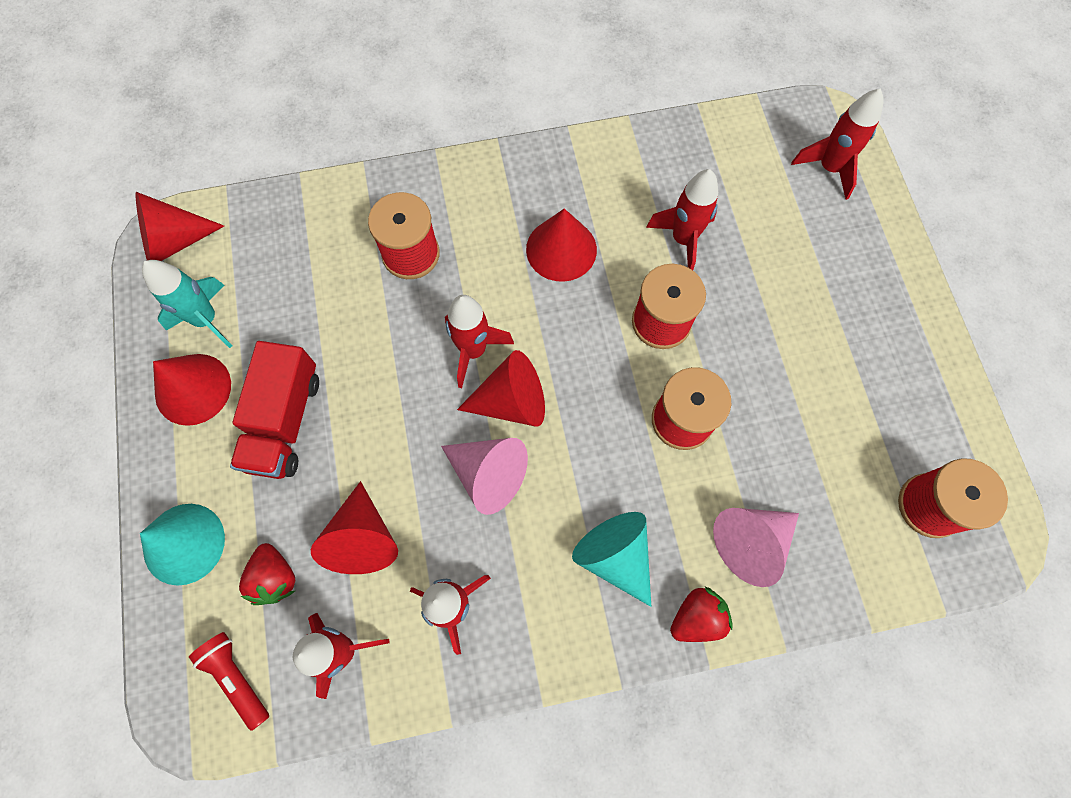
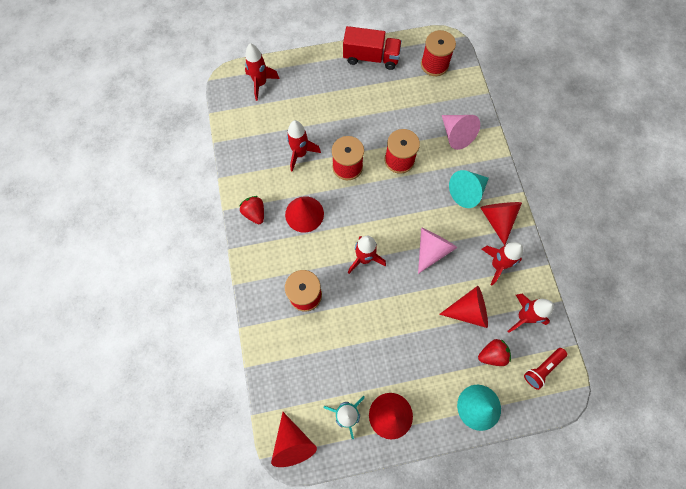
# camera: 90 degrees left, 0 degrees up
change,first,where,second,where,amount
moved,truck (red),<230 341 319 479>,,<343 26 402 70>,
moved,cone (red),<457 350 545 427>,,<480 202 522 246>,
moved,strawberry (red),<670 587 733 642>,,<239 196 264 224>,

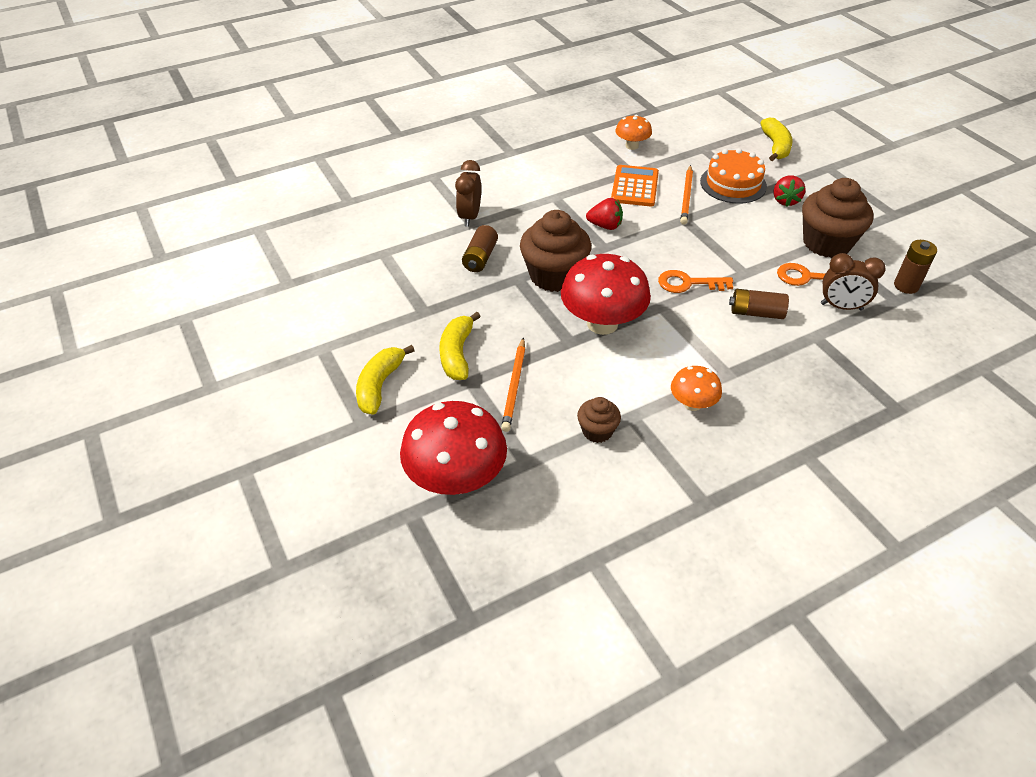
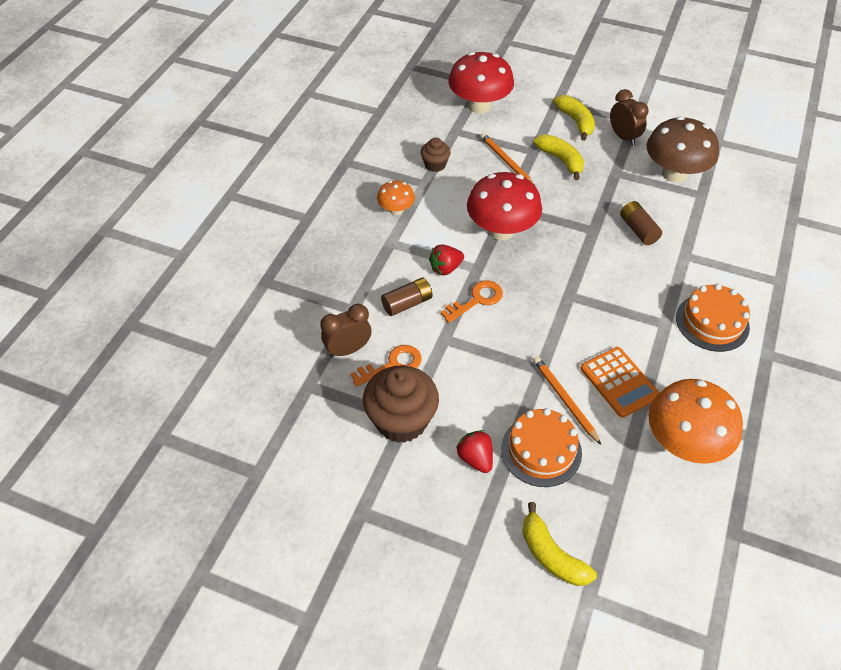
# camera: 140 degrees right, 5 degrees up
change,first,where,second,where,amount
removed,cupcake (brown),<520 210 591 292>,,,
removed,battery (brown),<894 240 937 294>,,,
added,,,mushroom (brown),<647 116 719 183>,
added,,,cake (orange),<676 284 750 352>,
moved,clock (brown),<455 160 481 227>,,<610 89 648 146>,
moved,strawberry (red),<586 198 623 230>,,<429 244 464 275>,
resized,mushroom (orange),<615 115 652 150>,,<648 379 743 464>,x1.90

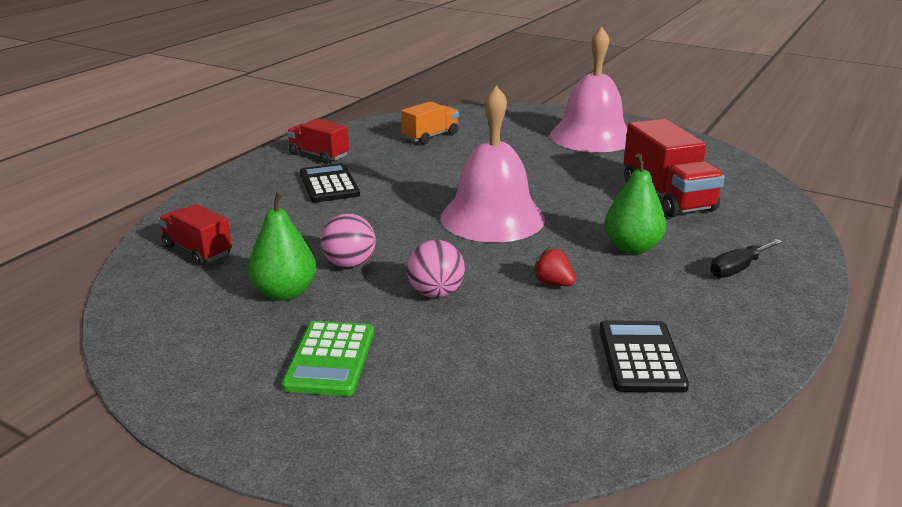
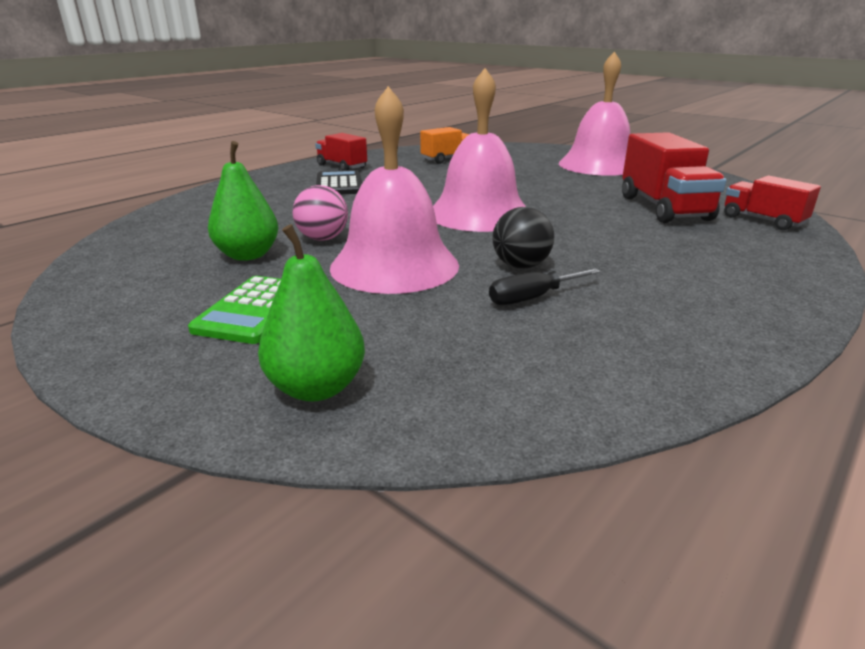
# camera: 10 degrees right, 0 degrees up
change,first,where,second,where,amount
removed,calculator (black),<599 320 689 393>,,,
moved,truck (red),<158 204 232 265>,,<724 175 821 230>,
moved,pear (green),<604 153 666 254>,,<258 224 365 402>,
moved,screwdriver (black),<710 239 782 278>,,<489 268 601 305>,
replaced,ball (pink),<407 240 465 298>,bell (pink),<330 86 459 294>,
replaced,strawberry (red),<532 247 576 286>,ball (black),<493 207 554 269>,

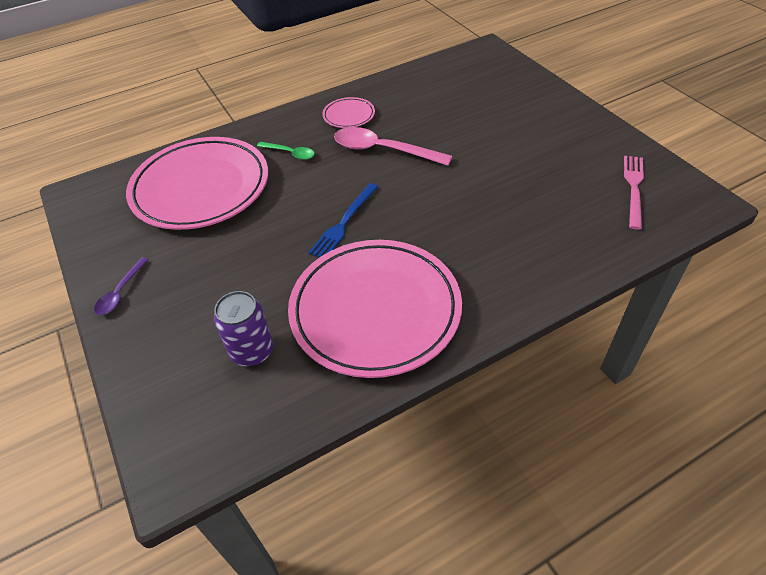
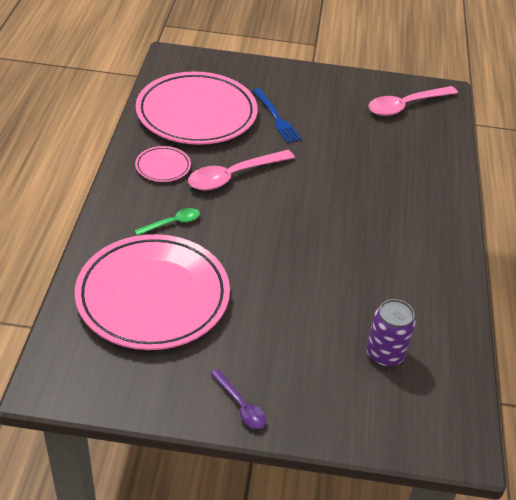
# camera: 60 degrees left, 5 degrees down
change,first,where,second,where,amount
moved,plate (pink),<288 240 462 378>,,<136 71 258 145>,
moved,fork (blue),<309 183 378 258>,,<252 88 301 143>,
replaced,fork (pink),<624 156 644 230>,spoon (pink),<368 86 458 116>,

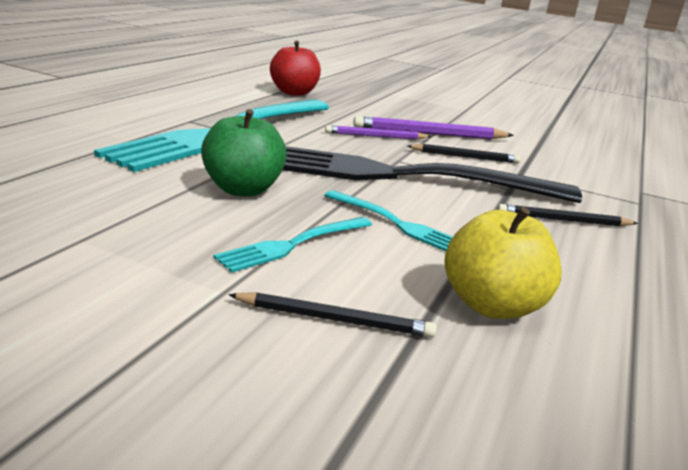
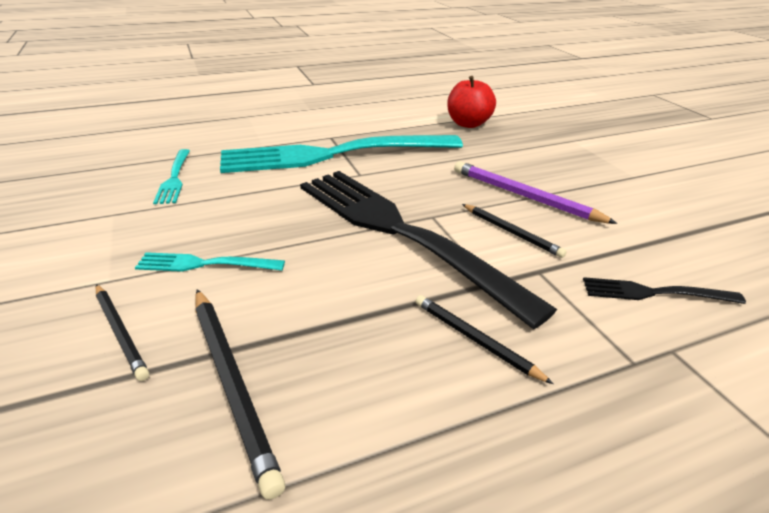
# camera: 45 degrees right, 10 degrees up
change,first,where,second,where,amount
removed,apple (green),<201 109 287 196>,,,
removed,pencil (purple),<325 125 431 140>,,,
added,,,fork (black),<583 277 746 304>,
moved,fork (turquoise),<324 190 453 251>,,<153 149 190 204>,
replaced,apple (yellow),<444 207 562 319>,pencil (black),<195 289 285 500>,

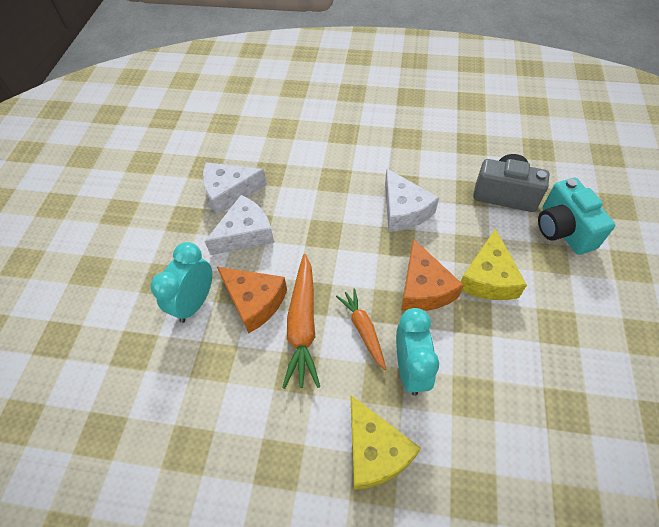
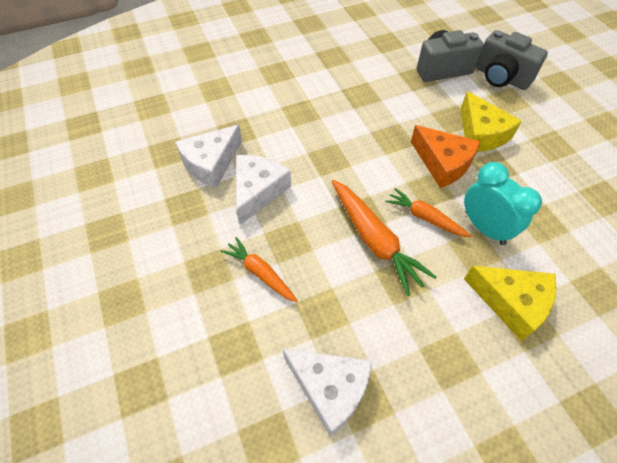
# camera: 35 degrees left, 0 degrees up
change,first,where,second,where,amount
removed,cheese (orange),<217 267 287 334>,,,
moved,cheese (white),<385 168 439 232>,,<283 349 372 437>,
replaced,clock (turquoise),<150 242 212 323>,carrot (orange),<221 237 298 302>,
recoloured,camera (turquoise),<538 178 615 255>,camera (grey),<476 30 548 90>,

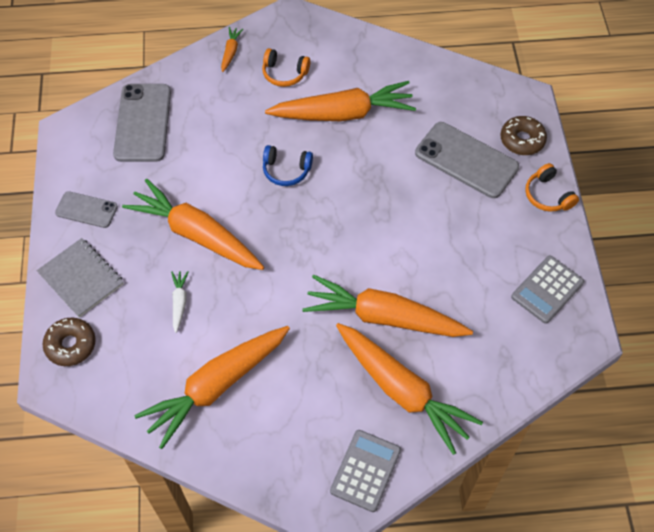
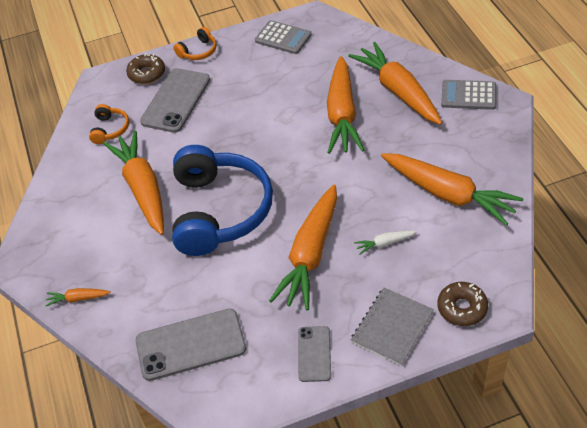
# camera: 100 degrees left, 10 degrees down
change,first,where,second,where,amount
moved,headphones (orange),<262 48 310 87>,,<89 104 129 144>,
turned,carrot (orange),<336 323 483 455>,,<348 42 442 125>,60 degrees counterclockwise
resized,headphones (blue),<263 145 313 186>,,<172 145 273 256>,x2.43

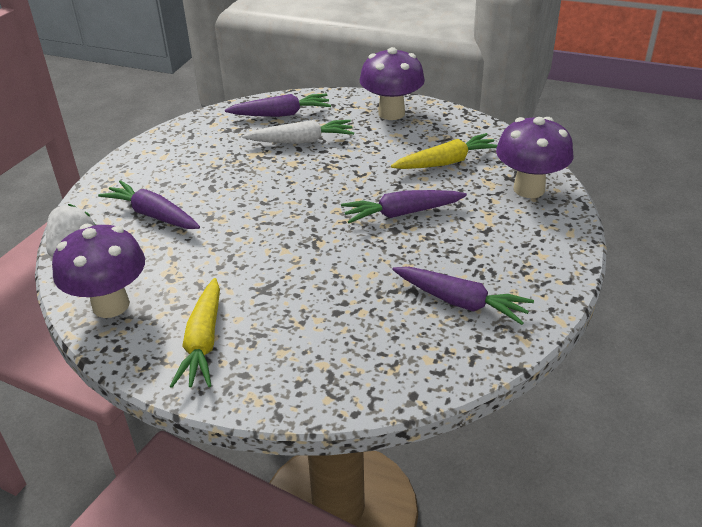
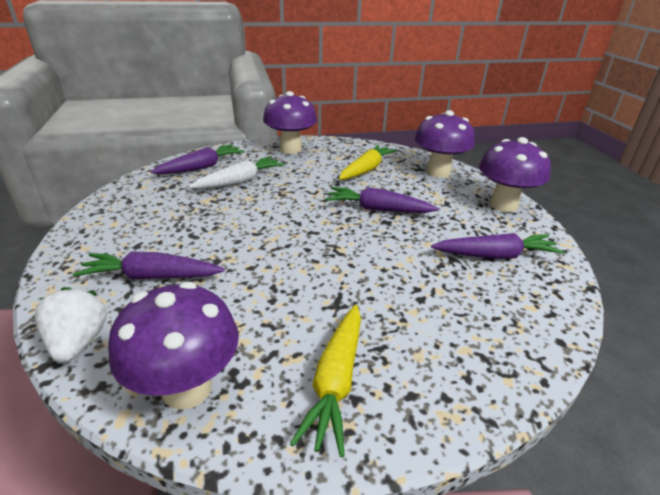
# camera: 35 degrees left, 5 degrees down
change,first,where,second,where,amount
added,,,mushroom (purple),<479 137 551 212>,
turned,carrot (yellow),<170 278 220 388>,,<290 305 361 457>,45 degrees clockwise
turned,carrot (purple),<341 190 467 223>,,<325 187 439 213>,60 degrees clockwise

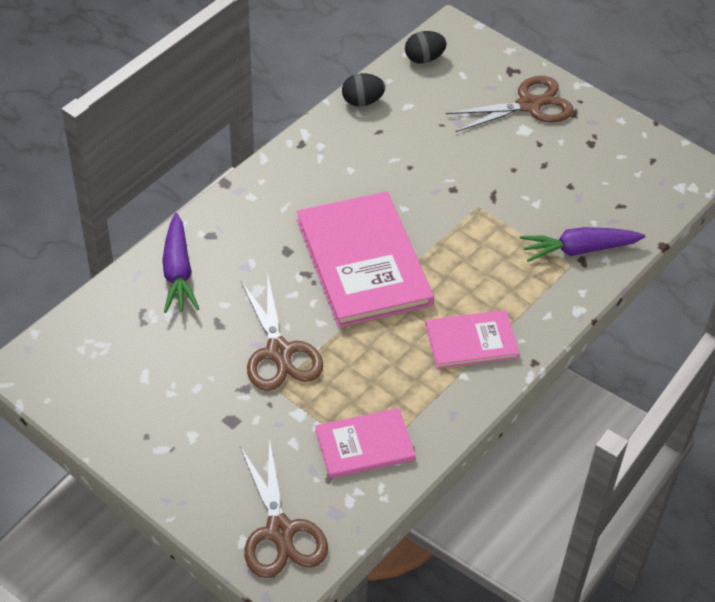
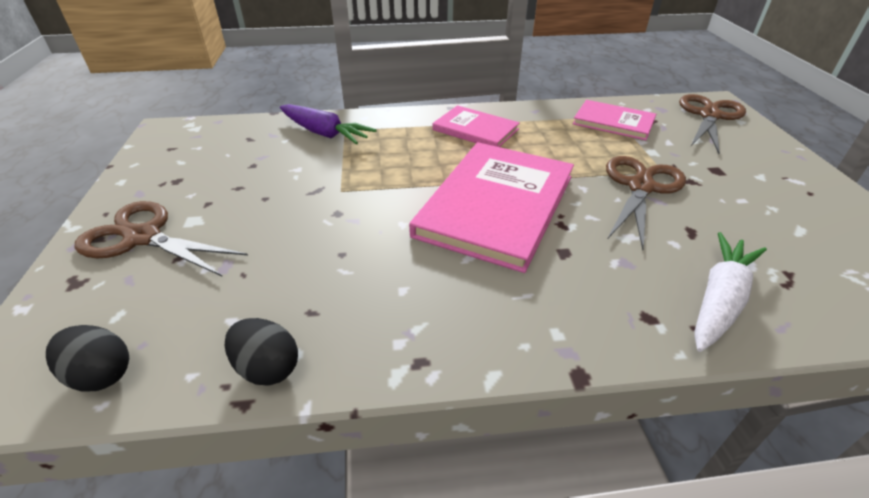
# camera: 135 degrees left, 10 degrees down
change,first,where,second,where,amount
recoloured,carrot (purple),<162 213 199 313>,carrot (white),<694 232 767 352>,

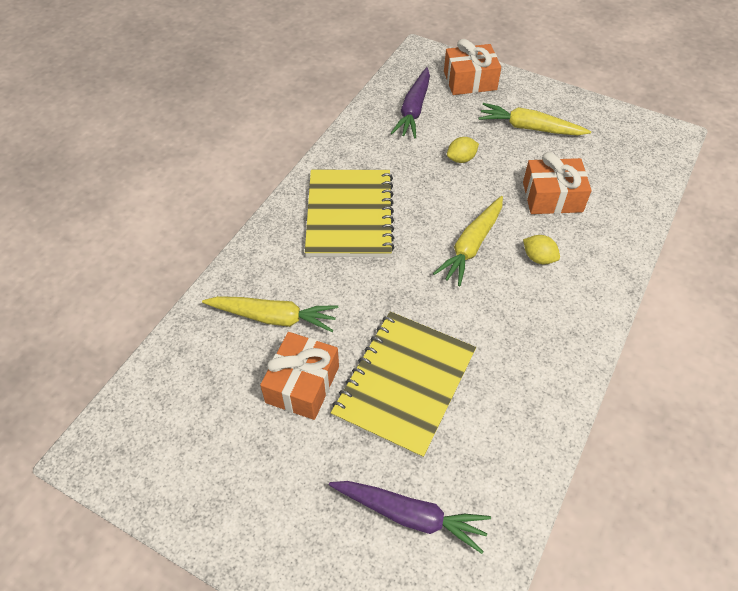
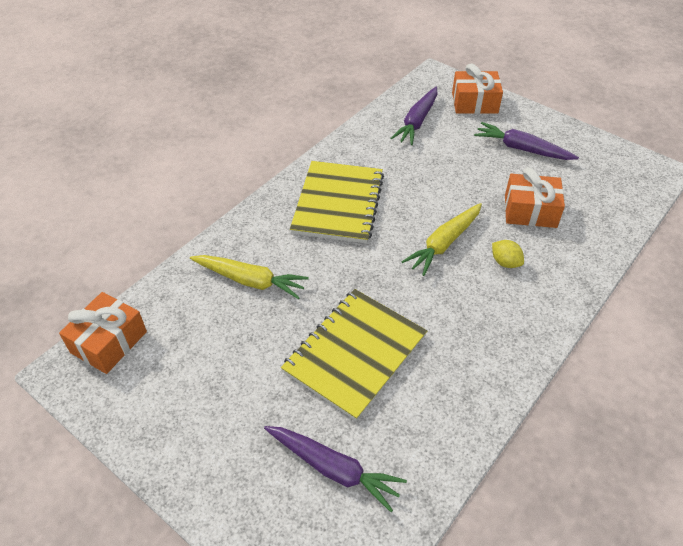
# camera: 10 degrees right, 5 degrees down
change,first,where,second,where,amount
removed,lemon (yellow),<447 137 479 163>,,,
moved,gift (orange),<260 332 339 420>,,<59 292 147 374>,
recoloured,carrot (yellow),<479 103 591 135>,carrot (purple),<474 122 579 160>,

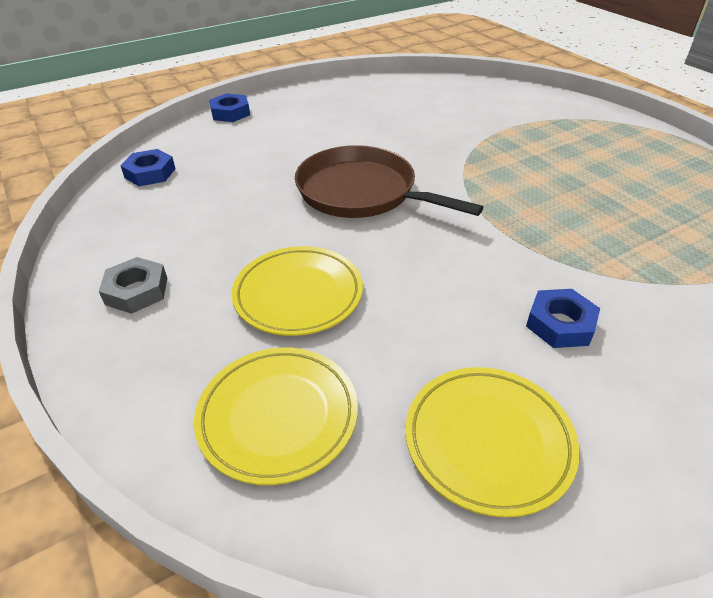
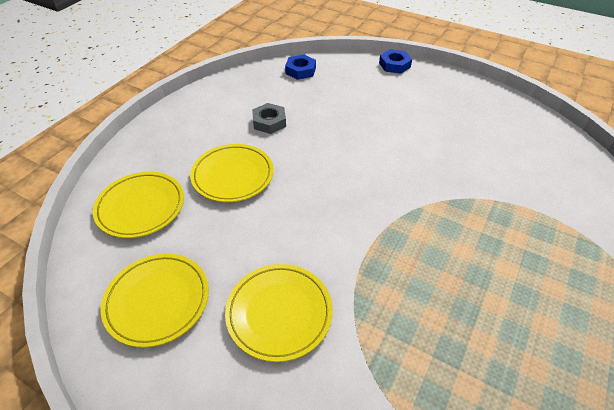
# camera: 60 degrees right, 5 degrees up
change,first,where,second,where,amount
removed,pan (brown),<295 145 483 218>,,,
moved,nut (grey),<99 257 167 314>,,<252 103 286 134>,
replaced,nut (blue),<526 289 600 348>,plate (yellow),<225 264 333 362>,

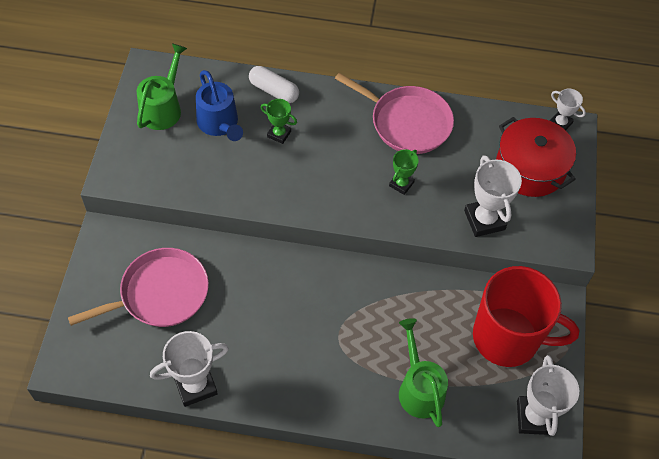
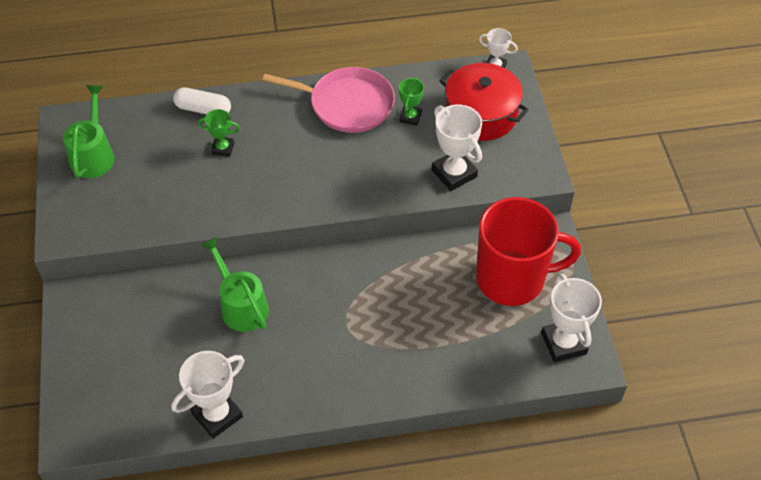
# camera: 15 degrees left, 5 degrees down
change,first,where,second,where,amount
removed,pan (pink),<68 248 209 327>,,,
removed,watering can (blue),<196 70 243 141>,,,
moved,trophy (green),<389 149 419 195>,,<399 77 424 126>,
moved,watering can (green),<399 318 448 427>,,<201 237 269 332>,

